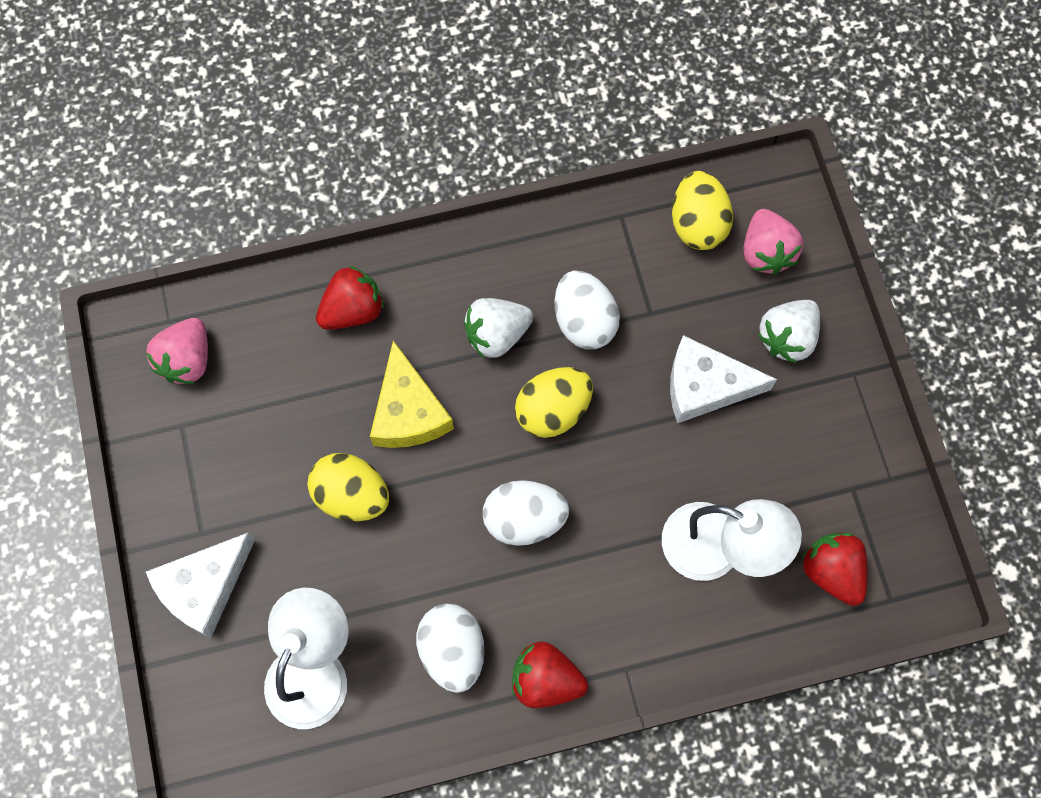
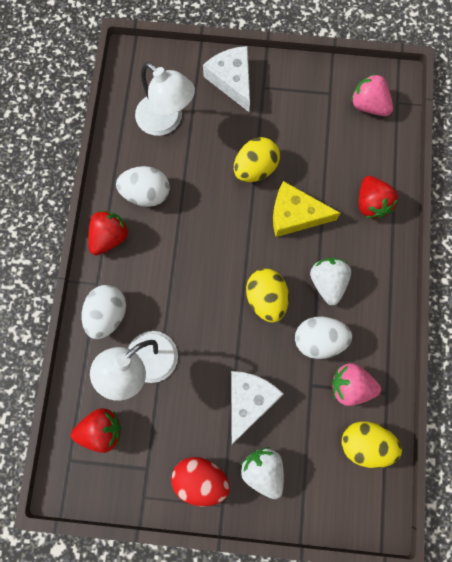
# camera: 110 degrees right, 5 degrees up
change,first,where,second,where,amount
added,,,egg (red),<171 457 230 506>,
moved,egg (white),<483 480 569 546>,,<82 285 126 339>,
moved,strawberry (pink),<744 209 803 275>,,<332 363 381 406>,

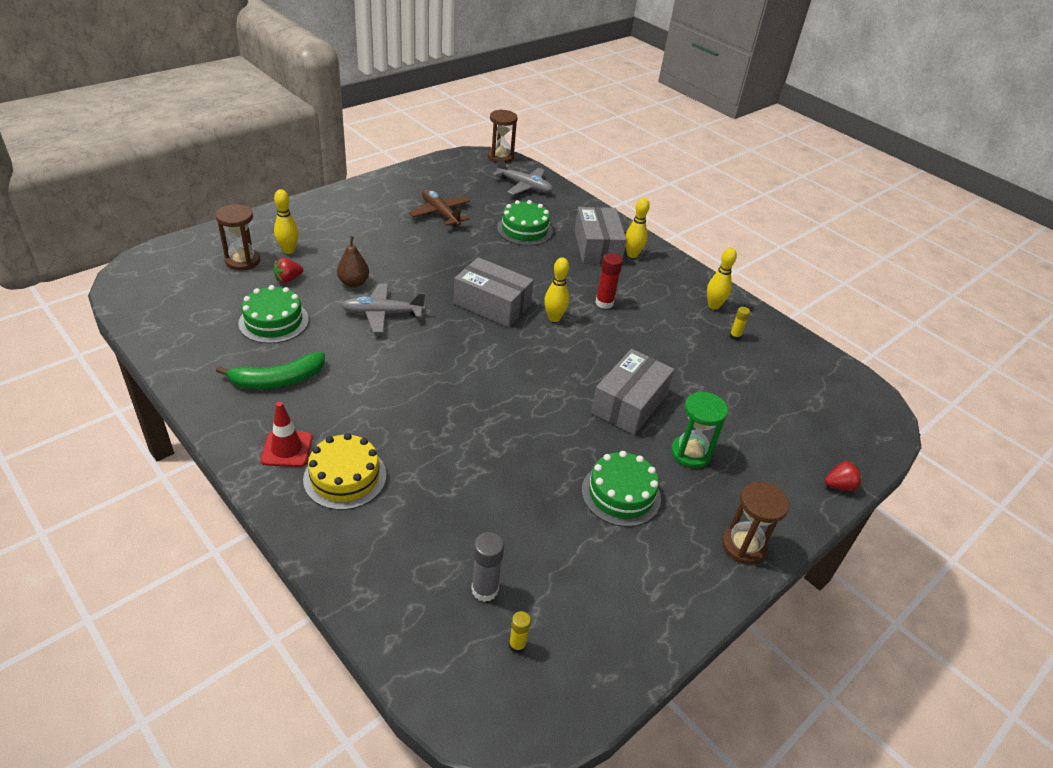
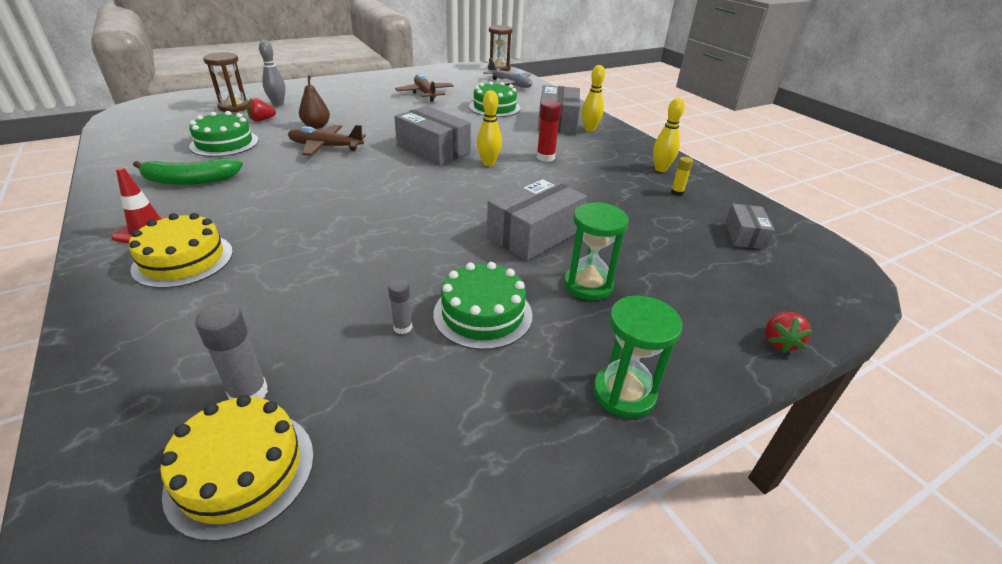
# camera: 15 degrees right, 5 degrees down
change,first,where,second,where,amount
added,,,glue stick (grey),<388 279 412 334>,
added,,,box (grey),<725 204 775 249>,
replaced,glue stick (yellow),<509 611 531 653>,cake (yellow),<160 395 314 541>,
recoloured,bowling pin (yellow),<274 189 299 254>,bowling pin (grey),<259 40 286 106>,
recoloured,plane (grey),<341 283 425 333>,plane (brown),<288 125 366 156>,
recoloured,hourglass (brown),<722 481 789 564>,hourglass (green),<593 296 682 418>,
turned,strawberry (red),<825 460 862 491>,,<765 312 813 353>,105 degrees clockwise

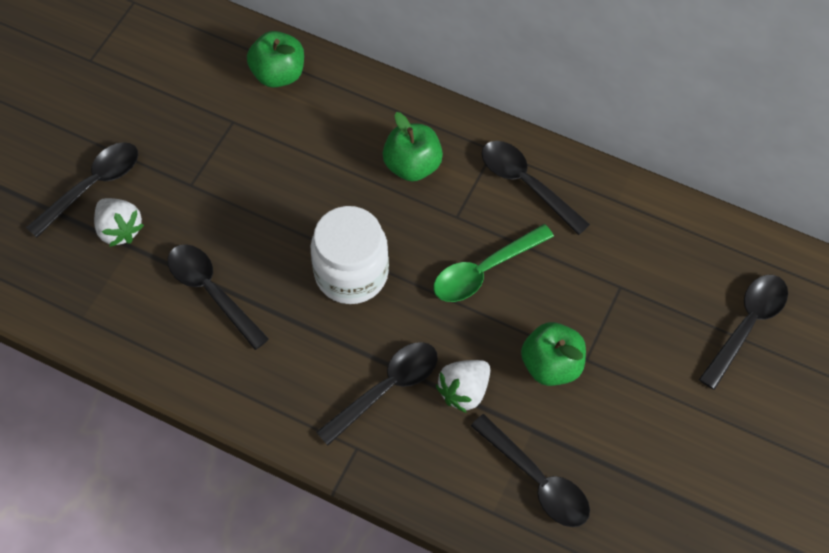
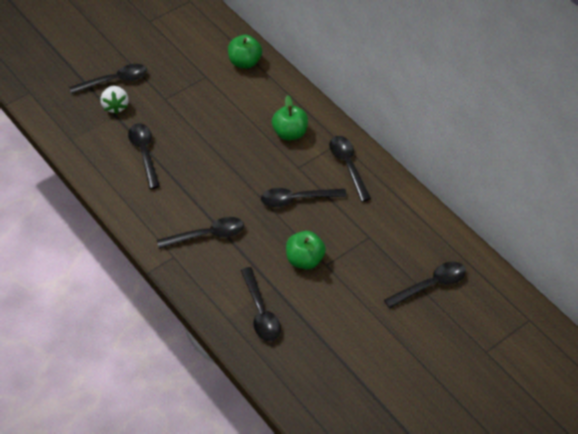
# camera: 25 degrees right, 10 degrees down
change,first,where,second,where,amount
removed,jar (white),<311 206 389 304>,,,
removed,strawberry (white),<436 360 490 413>,,,
recoloured,spoon (green),<434 224 554 302>,spoon (black),<261 188 347 207>,

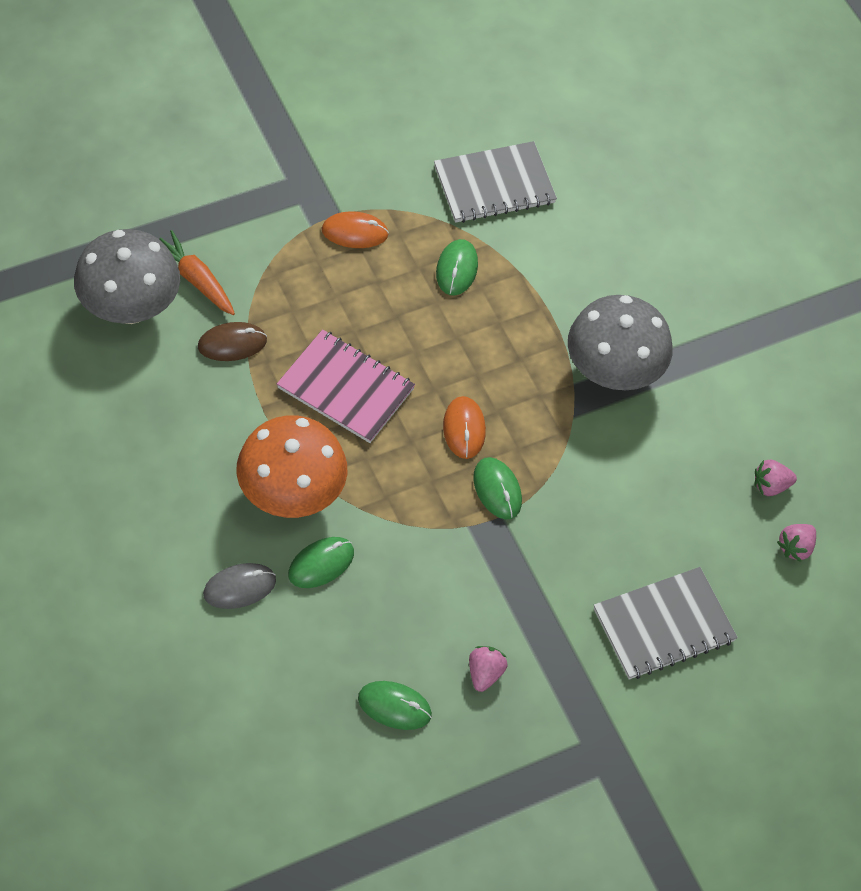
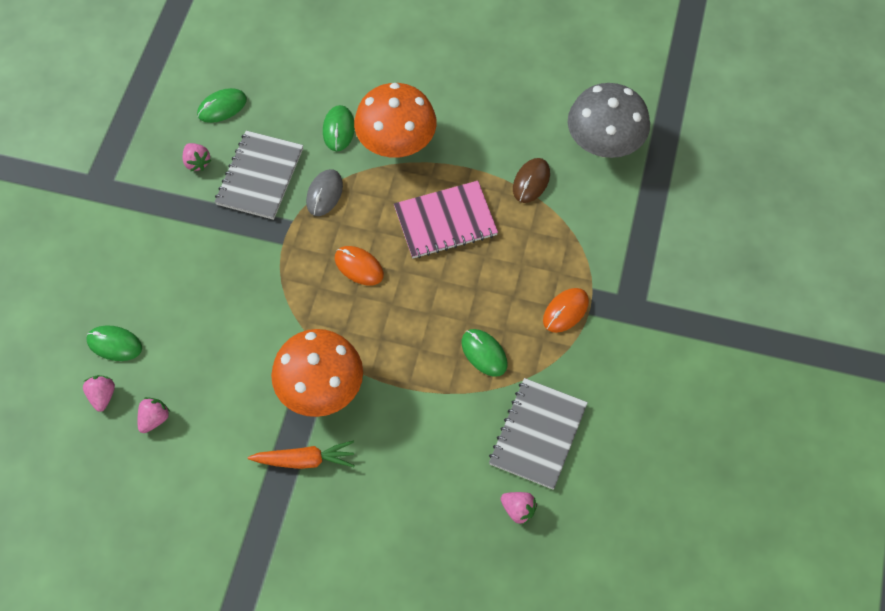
# camera: 135 degrees right, 5 degrees up
change,first,where,second,where,amount
added,,,strawberry (pink),<501 492 537 525>,
moved,carrot (orange),<159 230 235 315>,,<248 441 355 469>,
moved,mouse (grey),<203 563 276 609>,,<306 169 343 216>,
moved,mouse (green),<473 457 522 519>,,<86 325 142 361>,
moved,notebook (grey),<594 567 738 680>,,<215 131 303 220>,
recoloured,mushroom (grey),<568 295 672 390>,mushroom (orange),<271 329 363 417>,

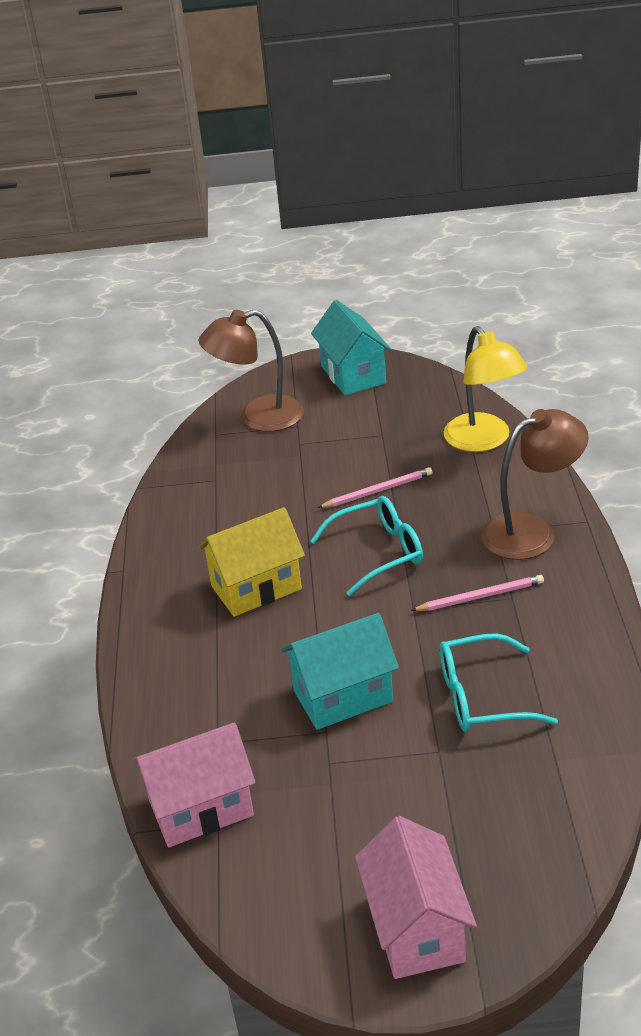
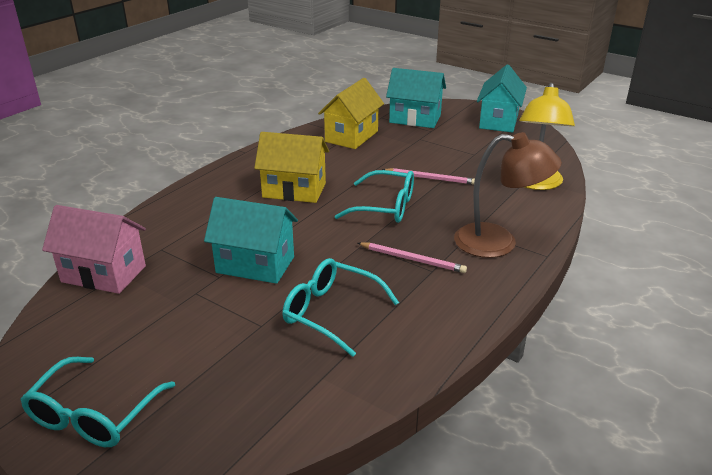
# camera: 35 degrees right, 5 degrees down
change,first,where,second,where,amount
added,,,house (yellow),<318 78 384 149>,
replaced,lamp (brown),<198 309 304 432>,house (turquoise),<386 68 446 128>,
replaced,house (pink),<355 816 477 979>,glasses (turquoise),<20 357 175 447>,

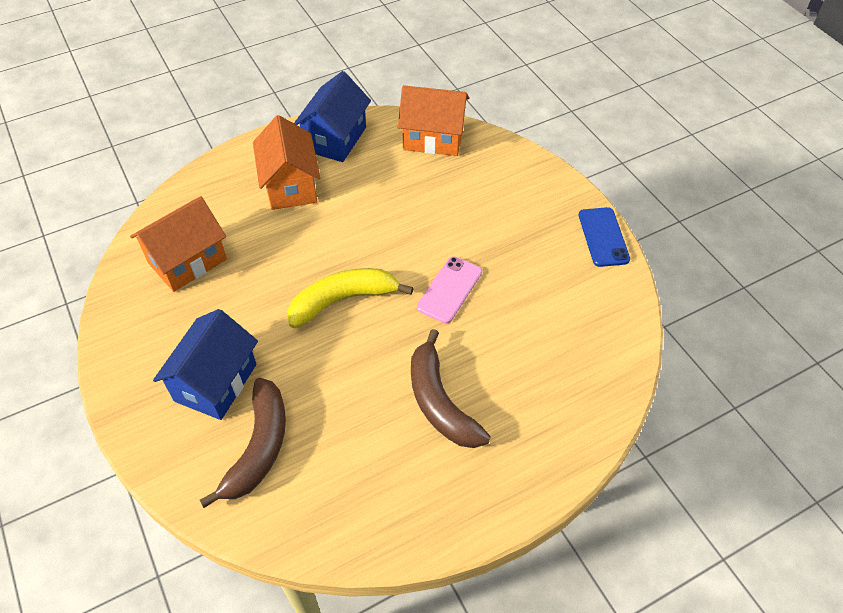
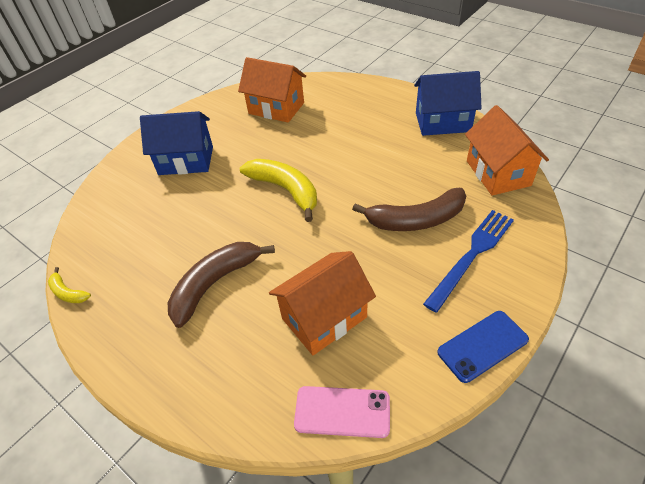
# camera: 70 degrees right, 5 degrees down
change,first,where,second,where,amount
added,,,banana (yellow),<48 267 91 303>,
added,,,fork (blue),<423 210 514 313>,
moved,banana (brown),<200 378 286 508>,,<352 188 466 231>,
moved,house (orange),<253 115 320 210>,,<269 251 376 355>,
moved,phone (pink),<417 256 482 323>,,<294 386 390 438>,

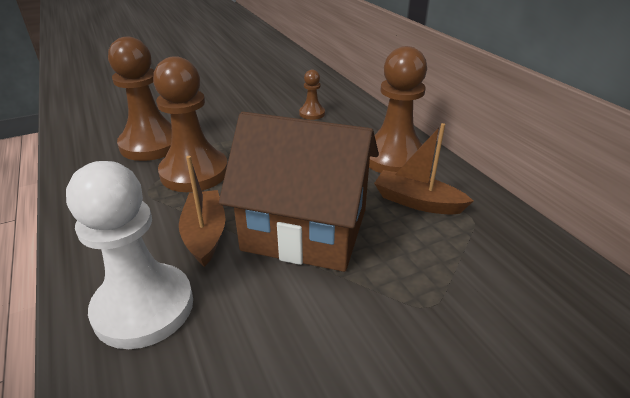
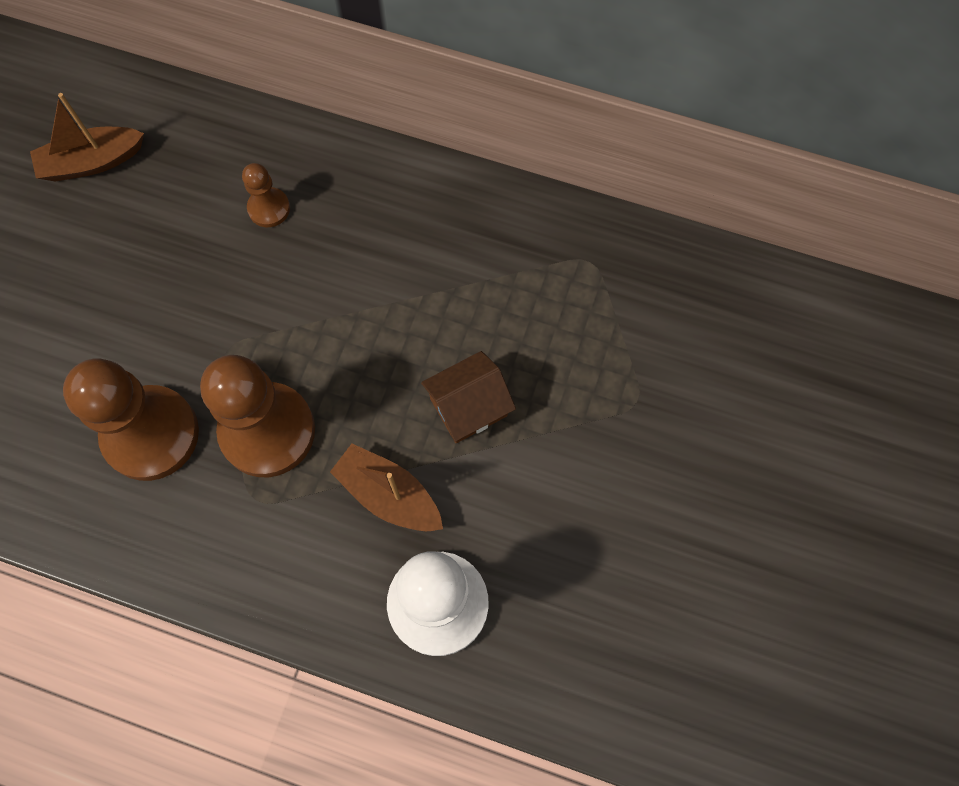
# camera: 45 degrees left, 35 degrees up
change,first,where,second,where,amount
removed,pawn (brown),<369 46 427 173>,,,
moved,boat (brown),<374 123 473 215>,,<30 93 144 182>,
resized,house (brown),<219 112 379 272>,,<421 351 516 443>,x0.49

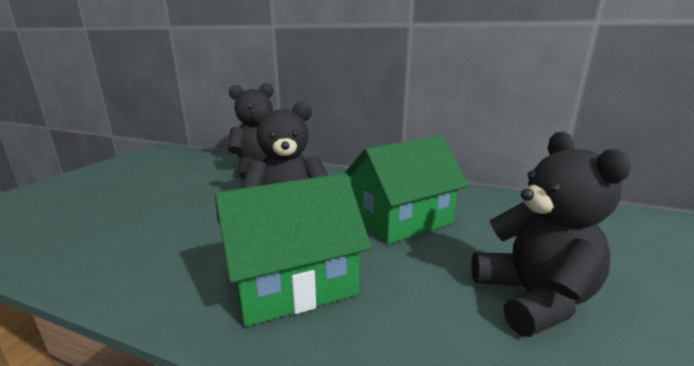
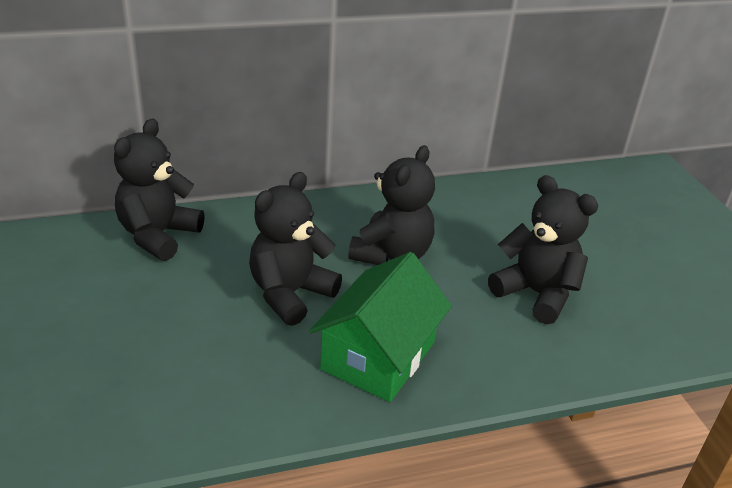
# camera: 40 degrees left, 15 degrees up
change,first,where,second,where,amount
replaced,house (green),<345 136 469 244>,teddy bear (black),<348 145 435 265>,

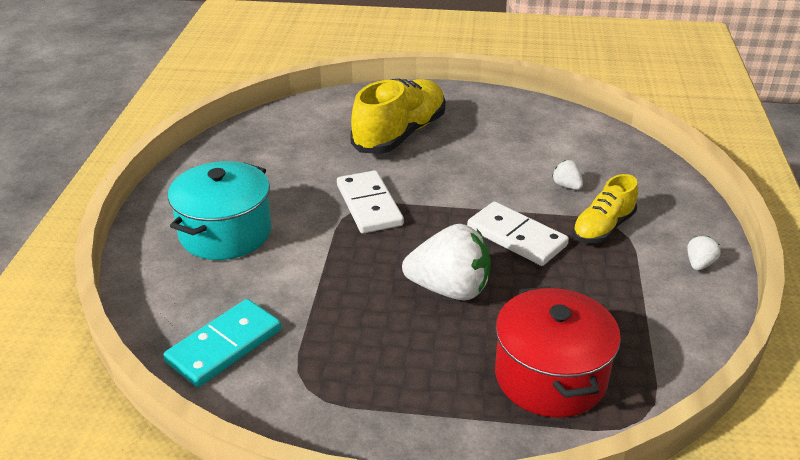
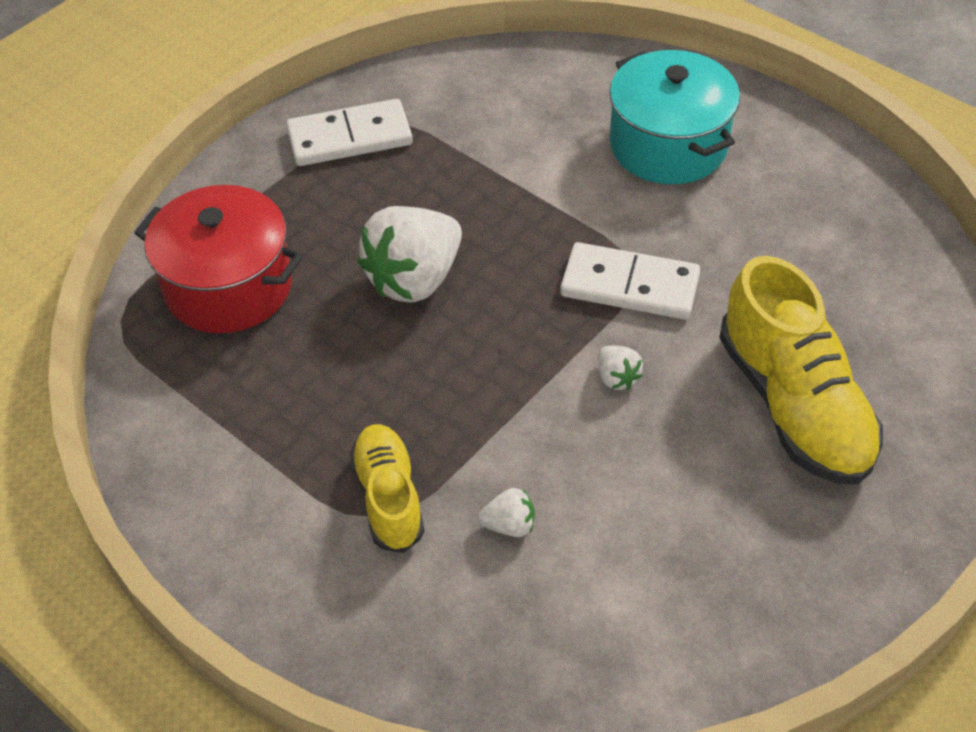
# camera: 125 degrees right, 15 degrees up
change,first,where,second,where,amount
removed,domino (turquoise),<163 299 281 387>,,,
moved,domino (white),<467 202 569 266>,,<286 99 413 166>,
moved,strawberry (white),<687 236 721 270>,,<598 346 643 390>,

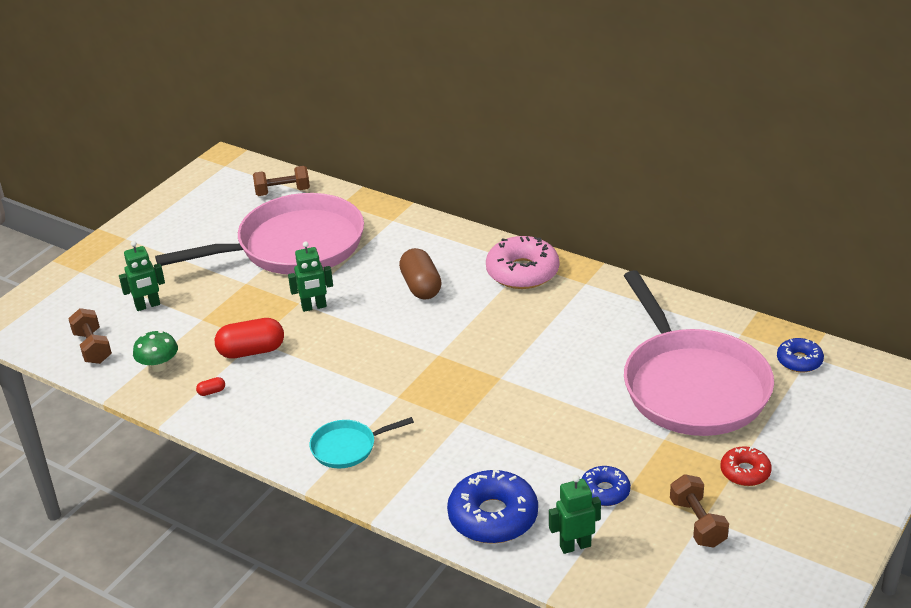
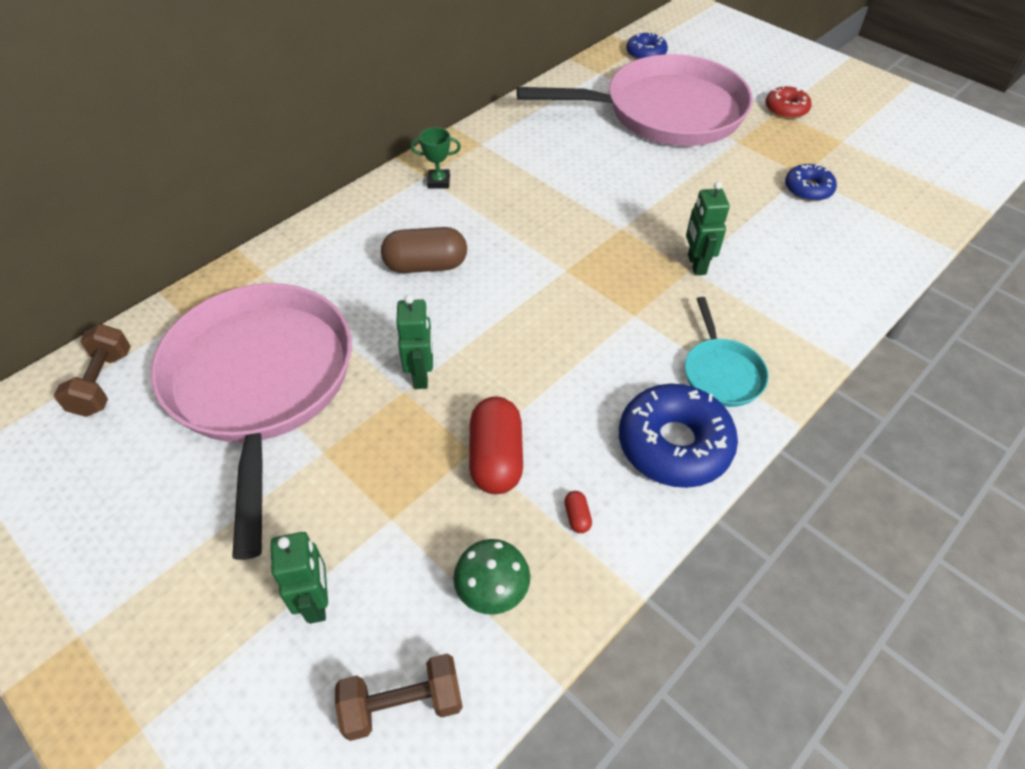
# camera: 80 degrees left, 15 degrees up
change,first,where,second,where,amount
removed,dumbbell (brown),<670 474 729 548>,,,
moved,donut (blue),<447 468 538 544>,,<619 384 738 488>,
moved,robot (green),<549 475 601 554>,,<686 181 730 275>,
replaced,donut (pink),<486 236 559 289>,trophy (green),<410 127 461 189>,

